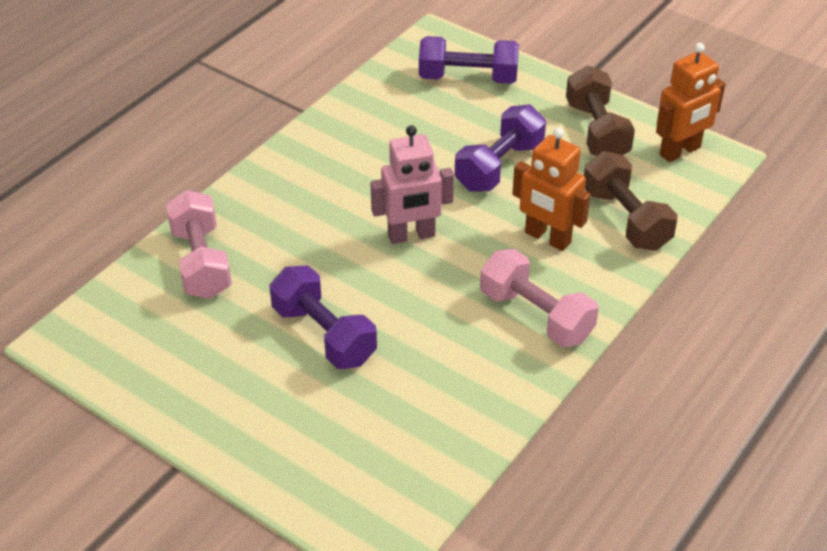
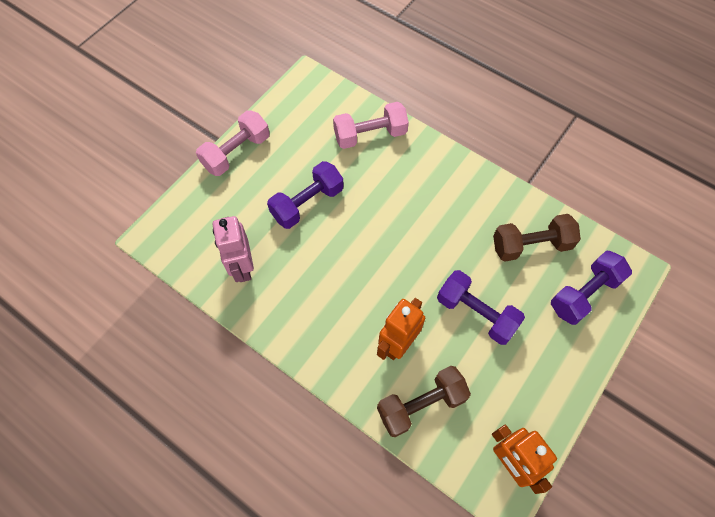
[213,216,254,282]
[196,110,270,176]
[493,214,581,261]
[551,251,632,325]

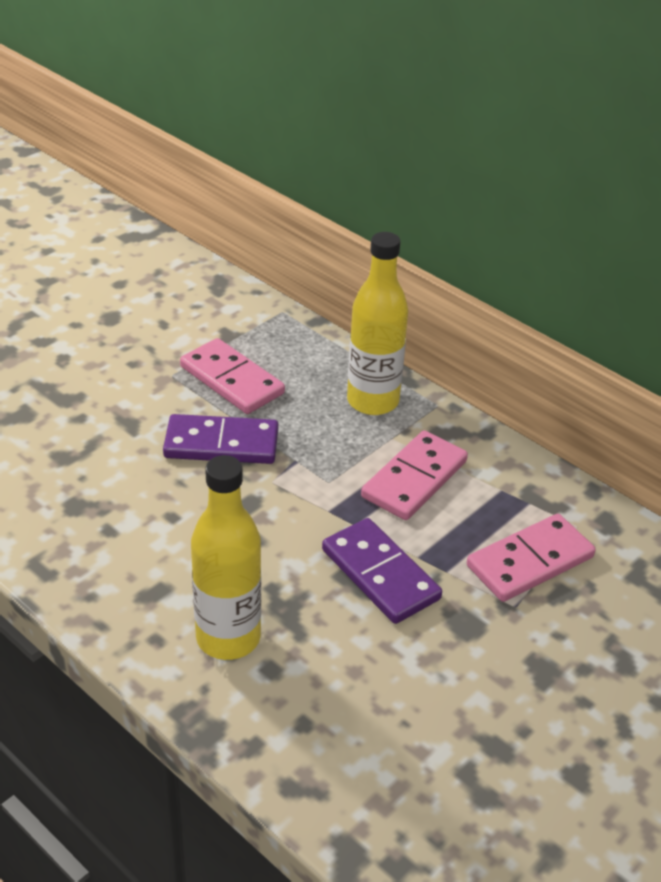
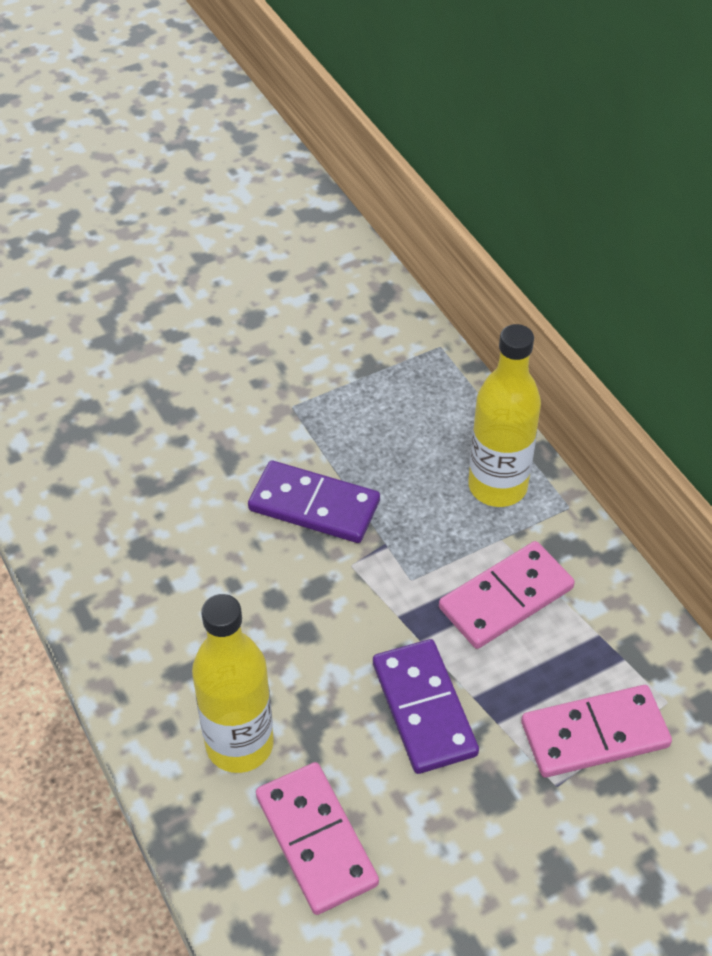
[256,762,379,915]

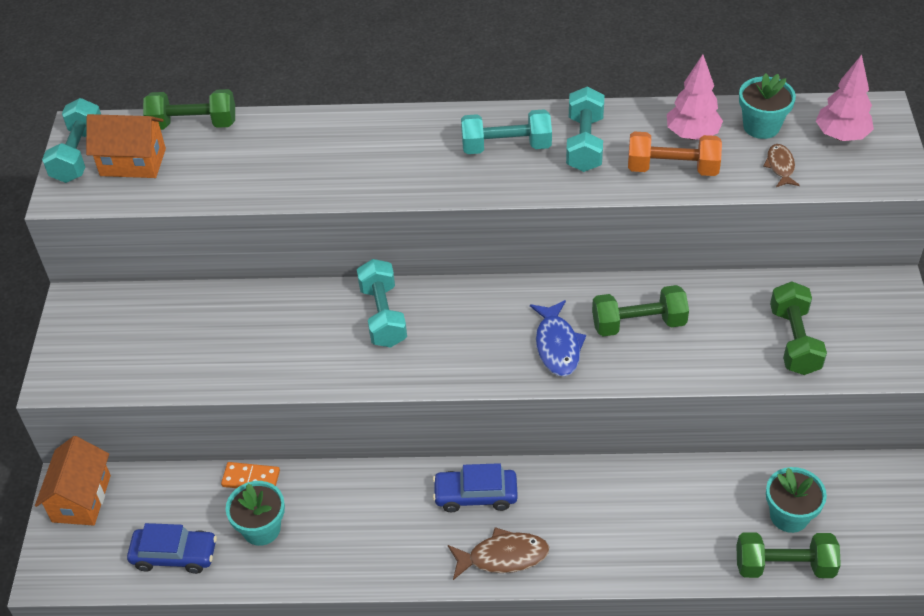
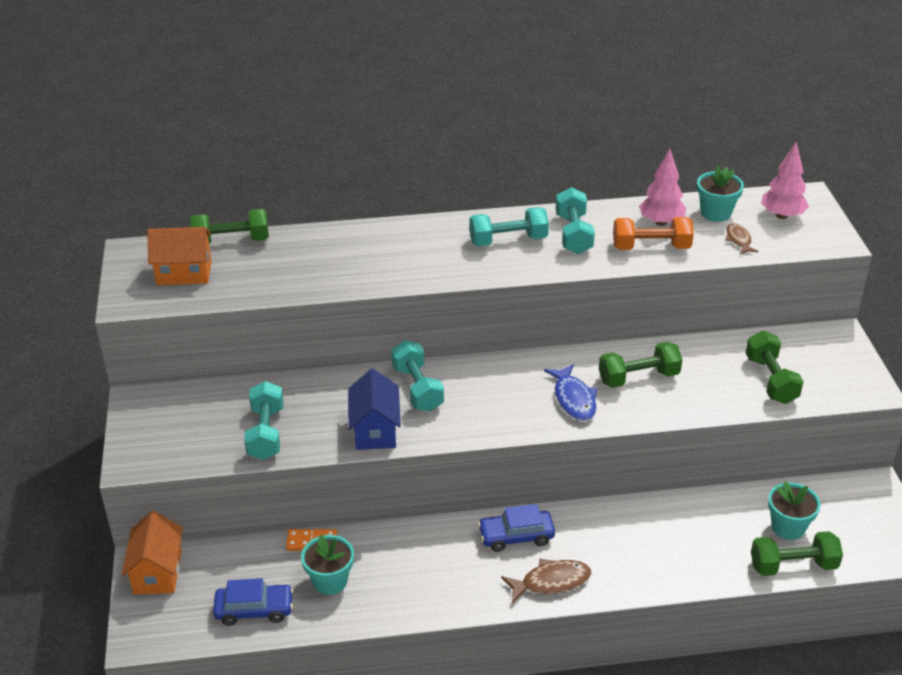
[348,368,401,450]
[244,381,284,460]

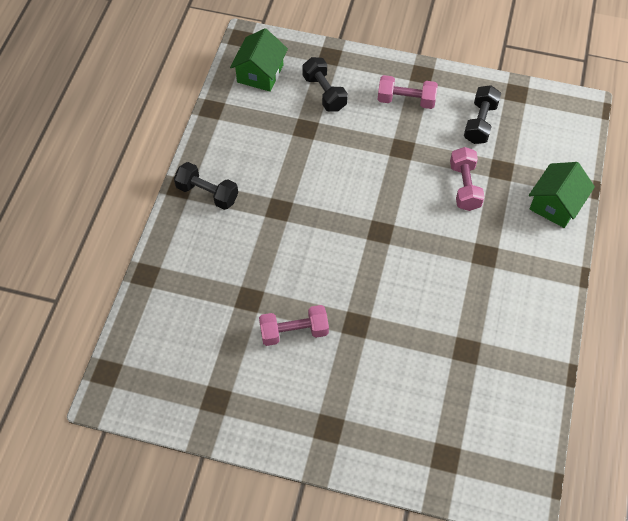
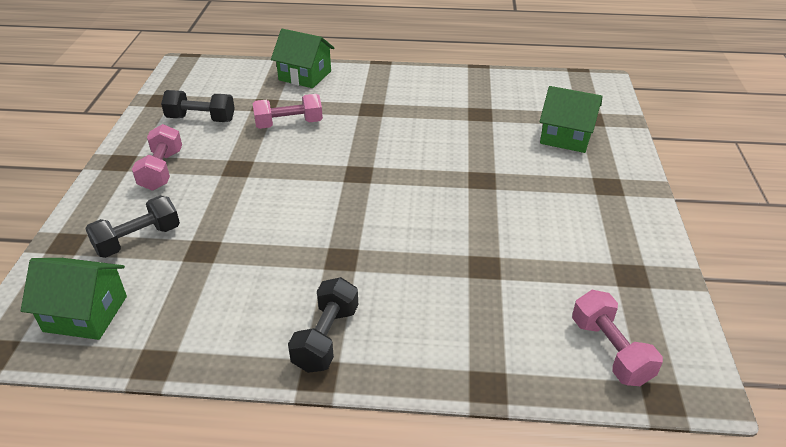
[540,86,602,153]
[572,290,663,386]

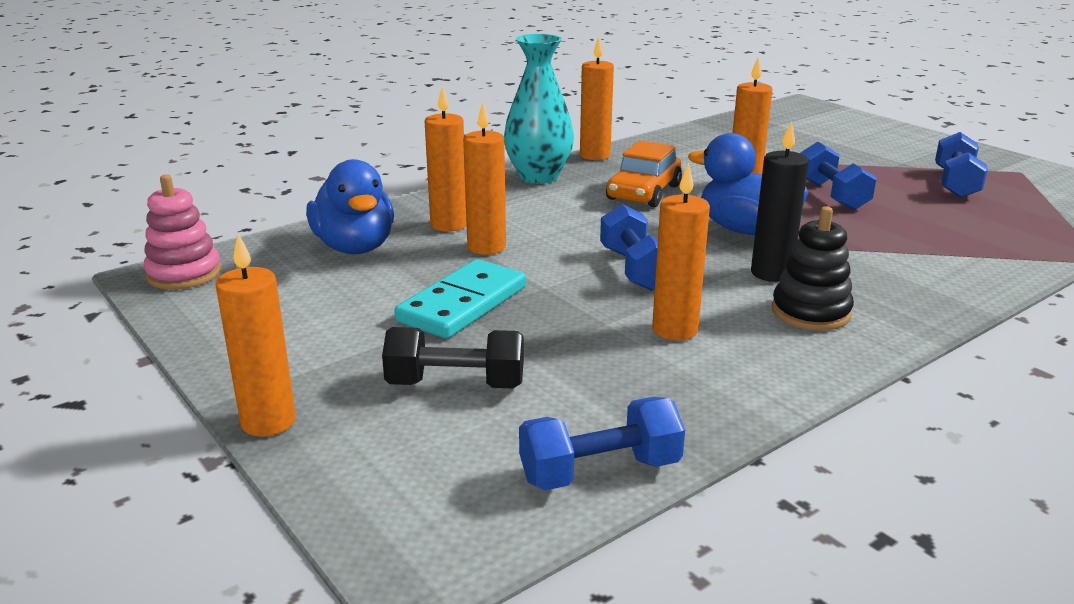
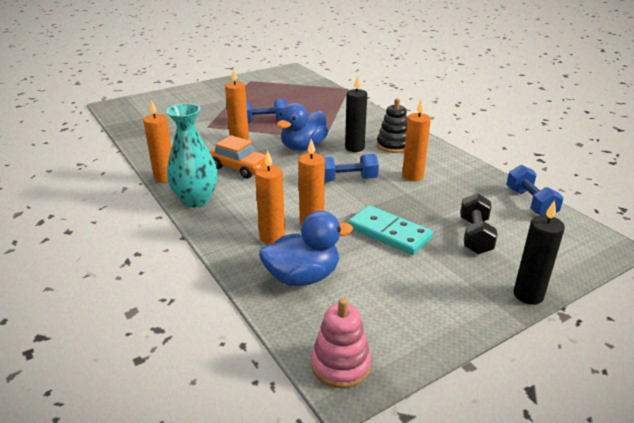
[935,132,988,198] (first image)
[514,200,565,305]

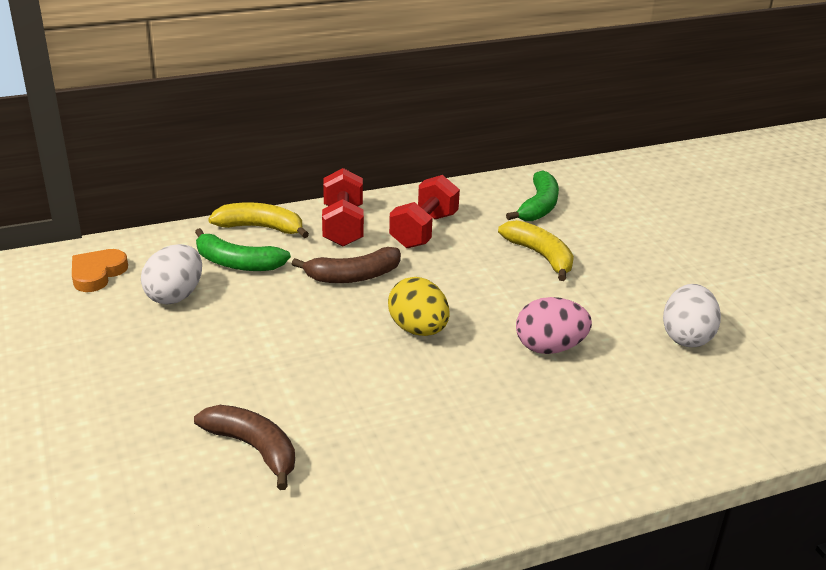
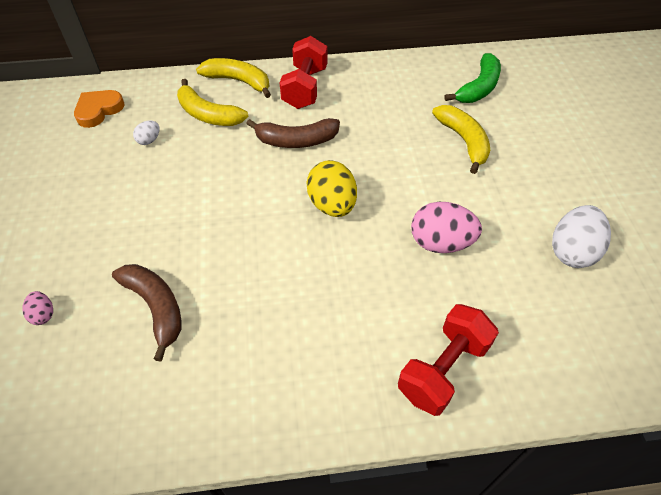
[22,291,53,325]
[398,304,499,416]
[177,79,248,126]
[133,120,160,145]

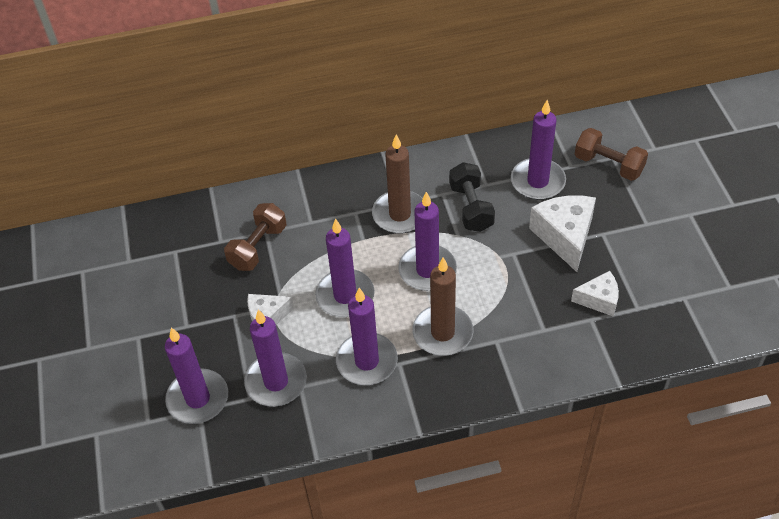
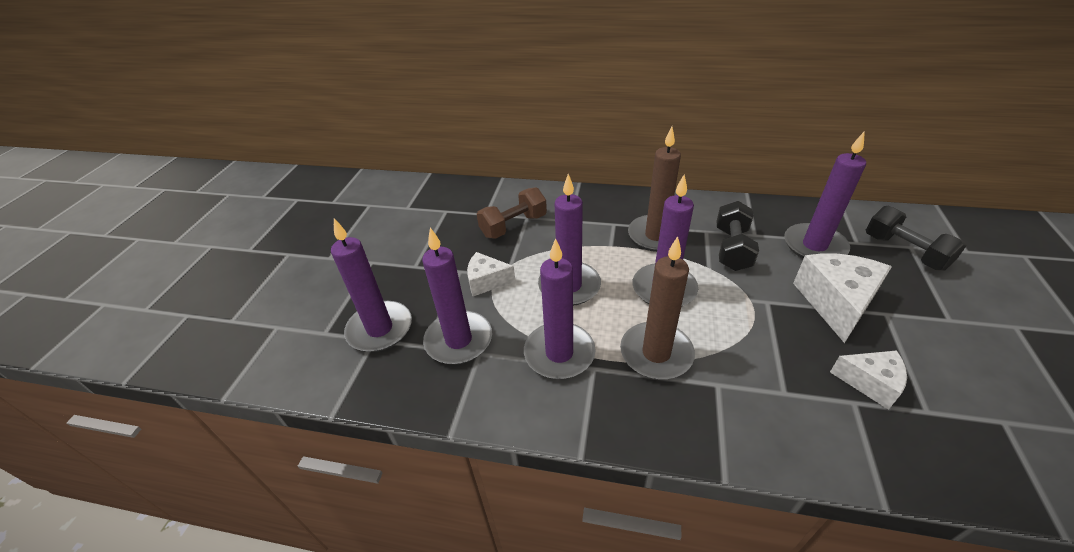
[866,206,967,271]

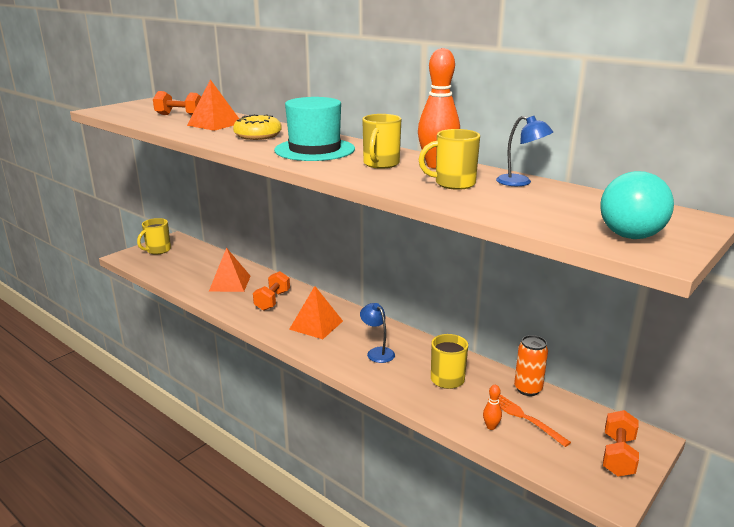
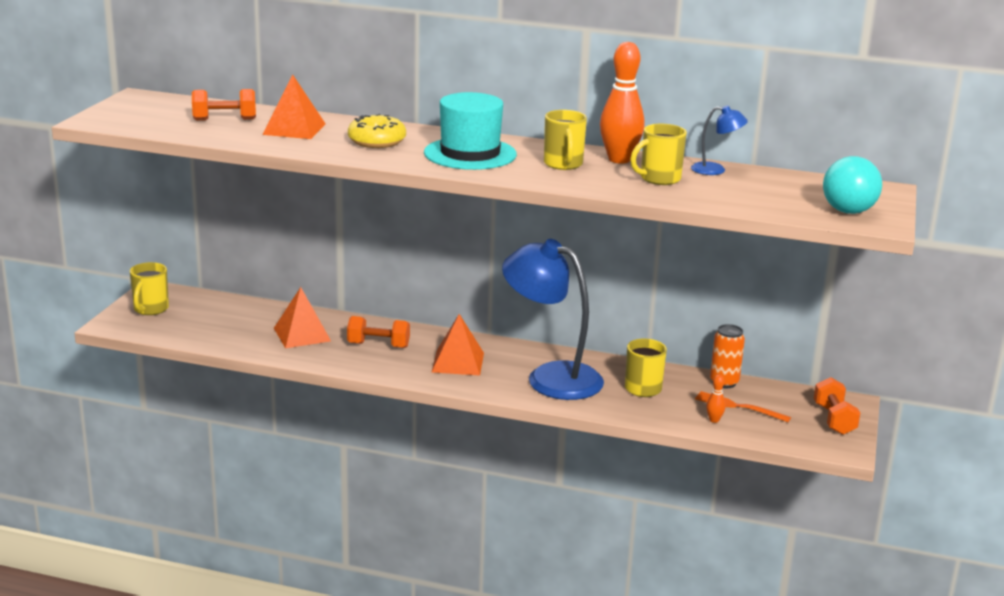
[347,316,410,348]
[502,239,604,400]

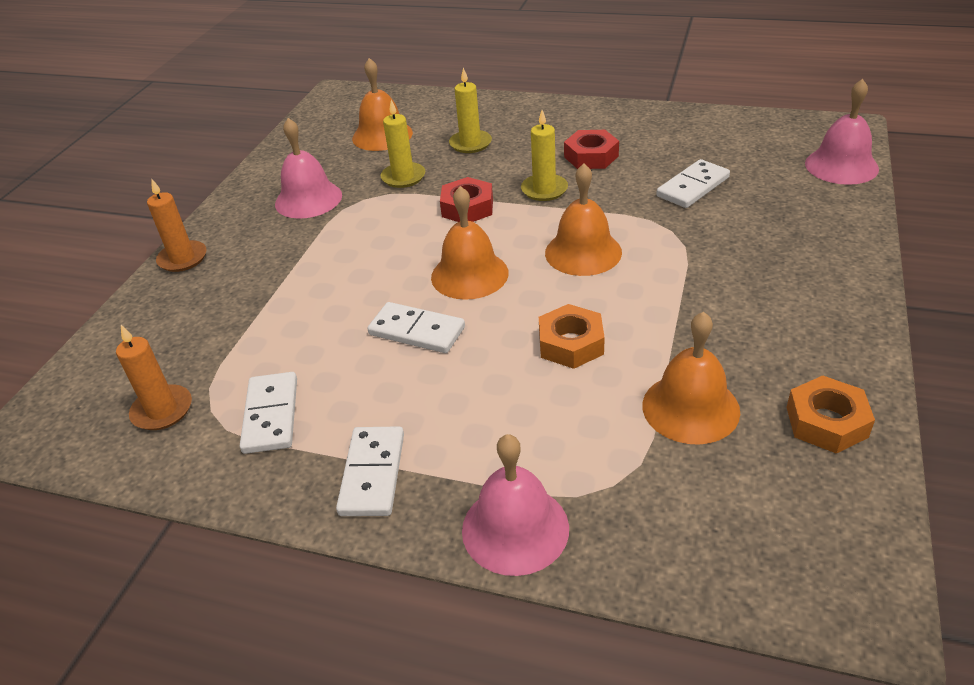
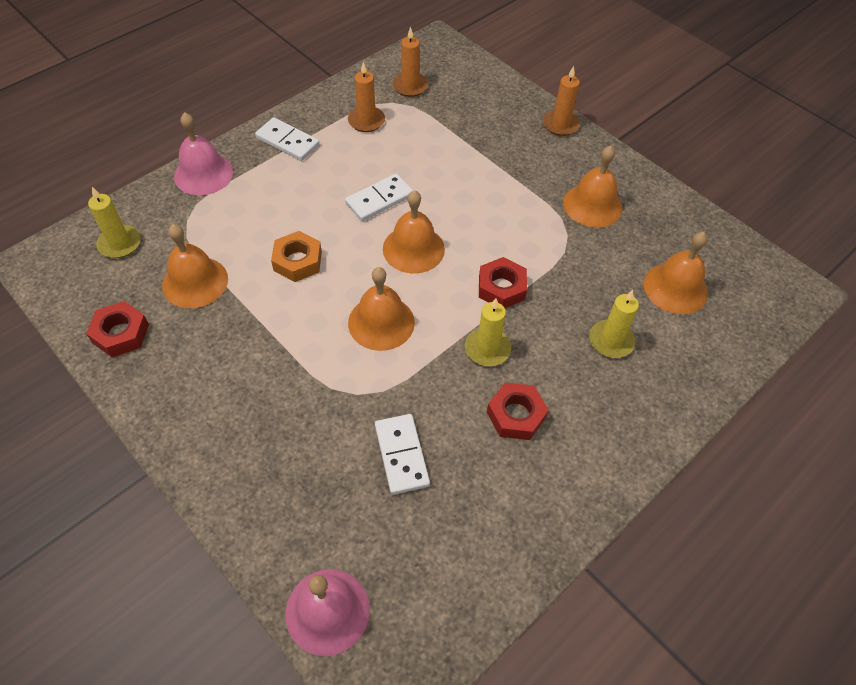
[88,187,141,258]
[348,62,385,132]
[563,146,622,228]
[86,301,149,357]

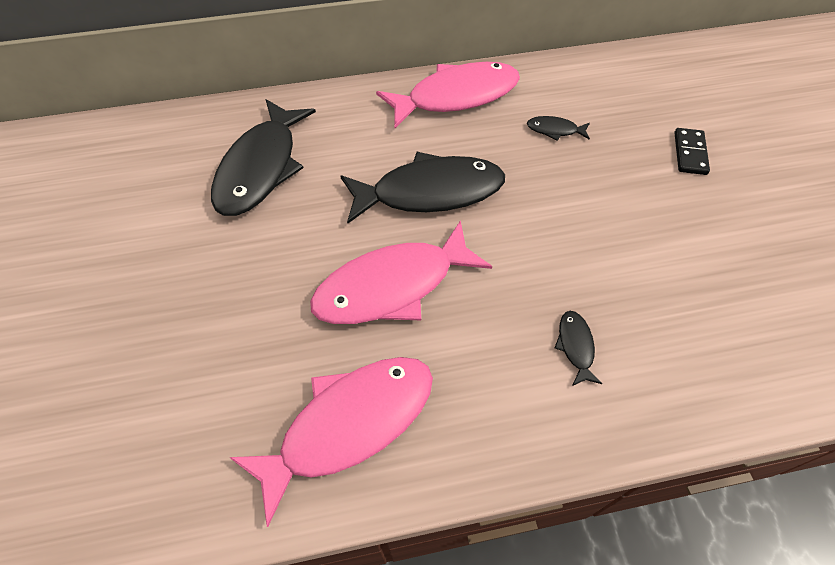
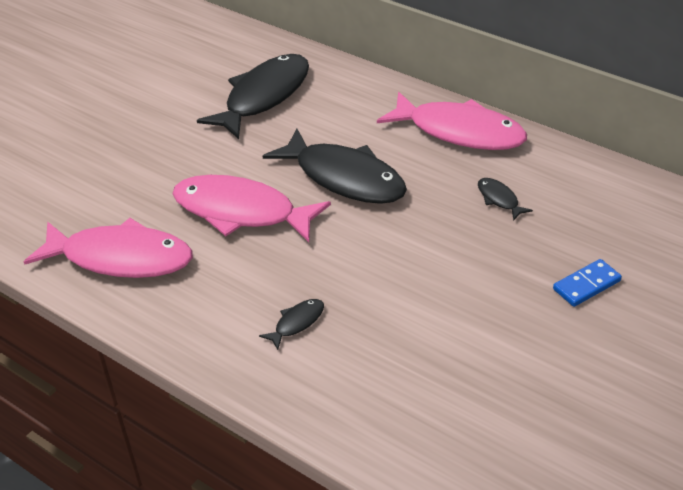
[553,259,622,307]
[197,54,309,139]

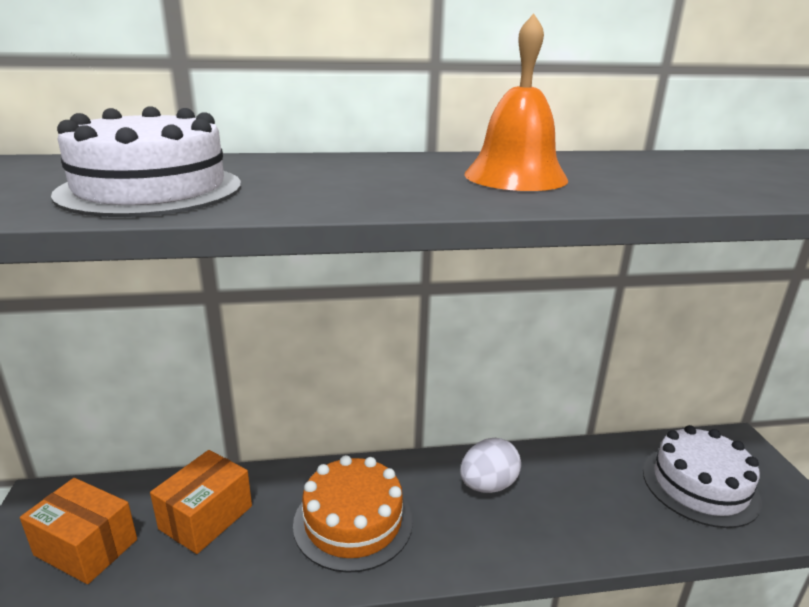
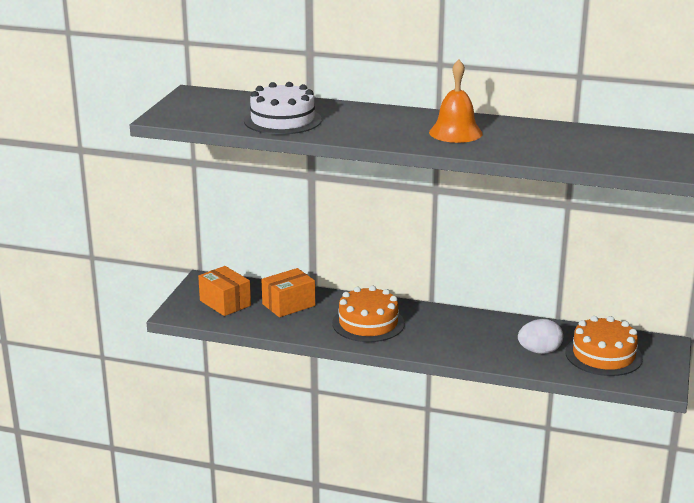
[518,319,563,354]
[565,316,643,376]

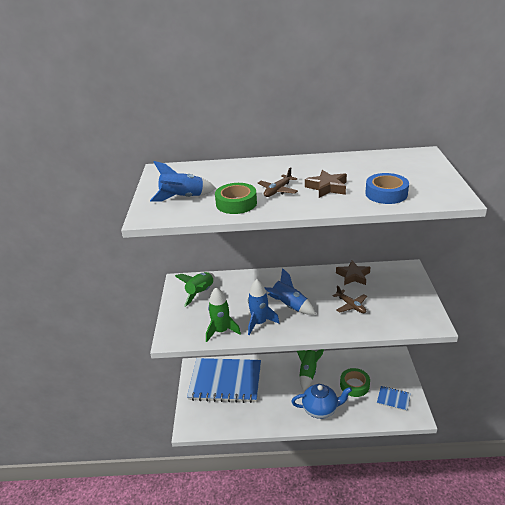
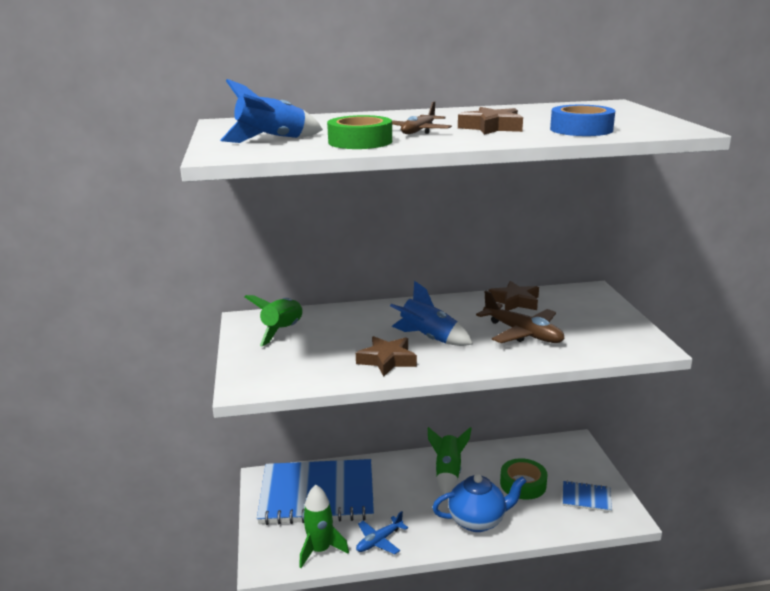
[356,511,408,554]
[299,485,349,568]
[356,336,417,376]
[476,291,565,343]

